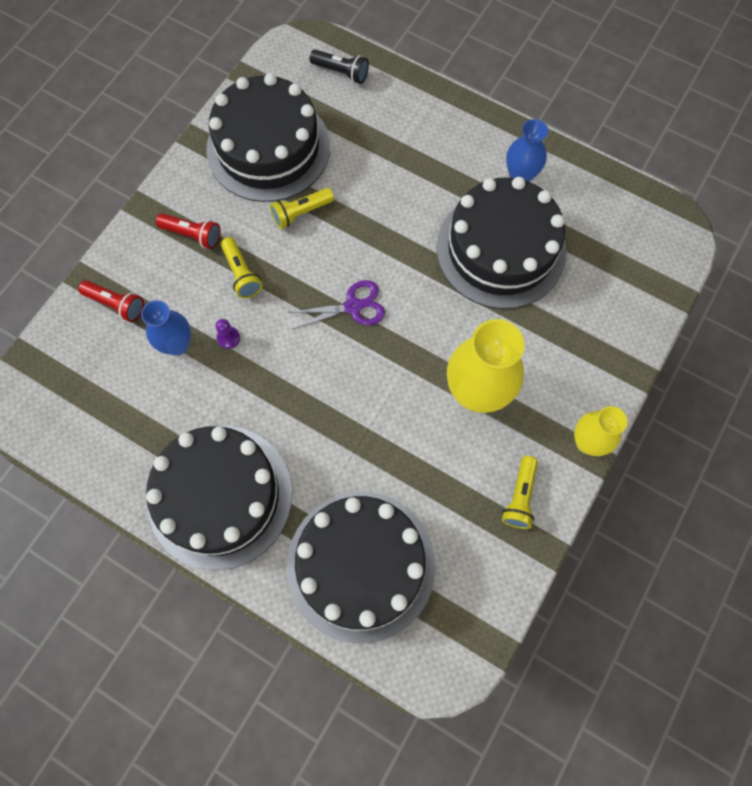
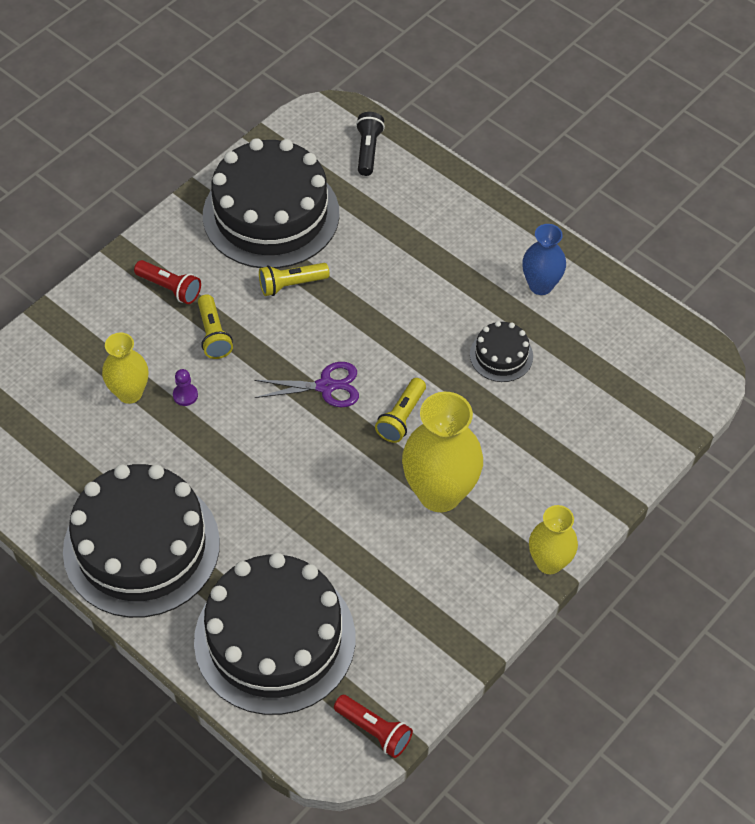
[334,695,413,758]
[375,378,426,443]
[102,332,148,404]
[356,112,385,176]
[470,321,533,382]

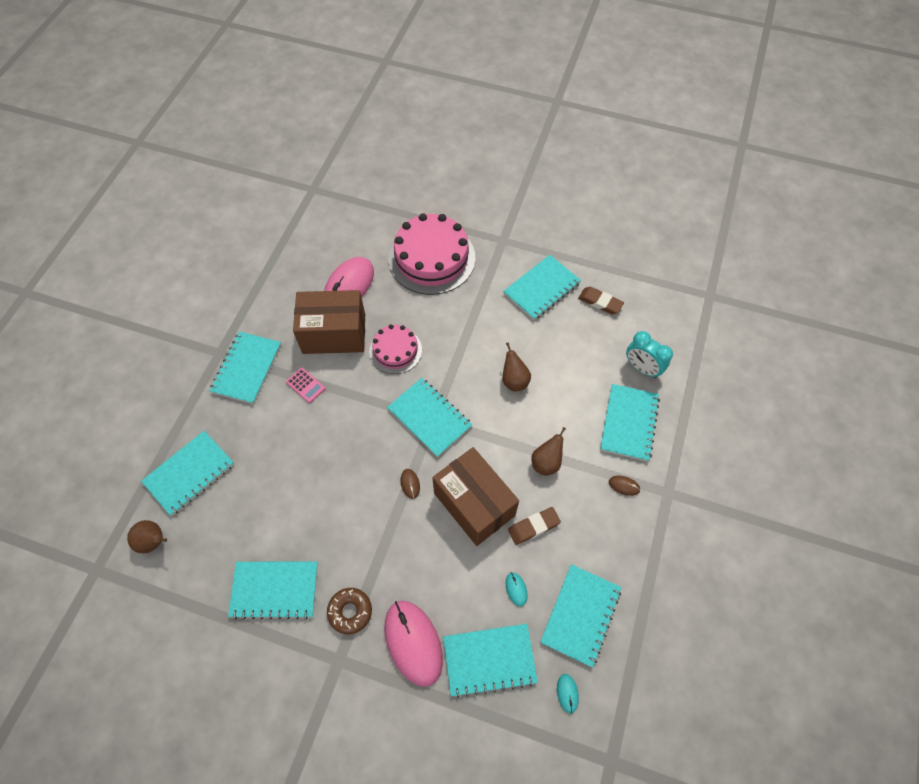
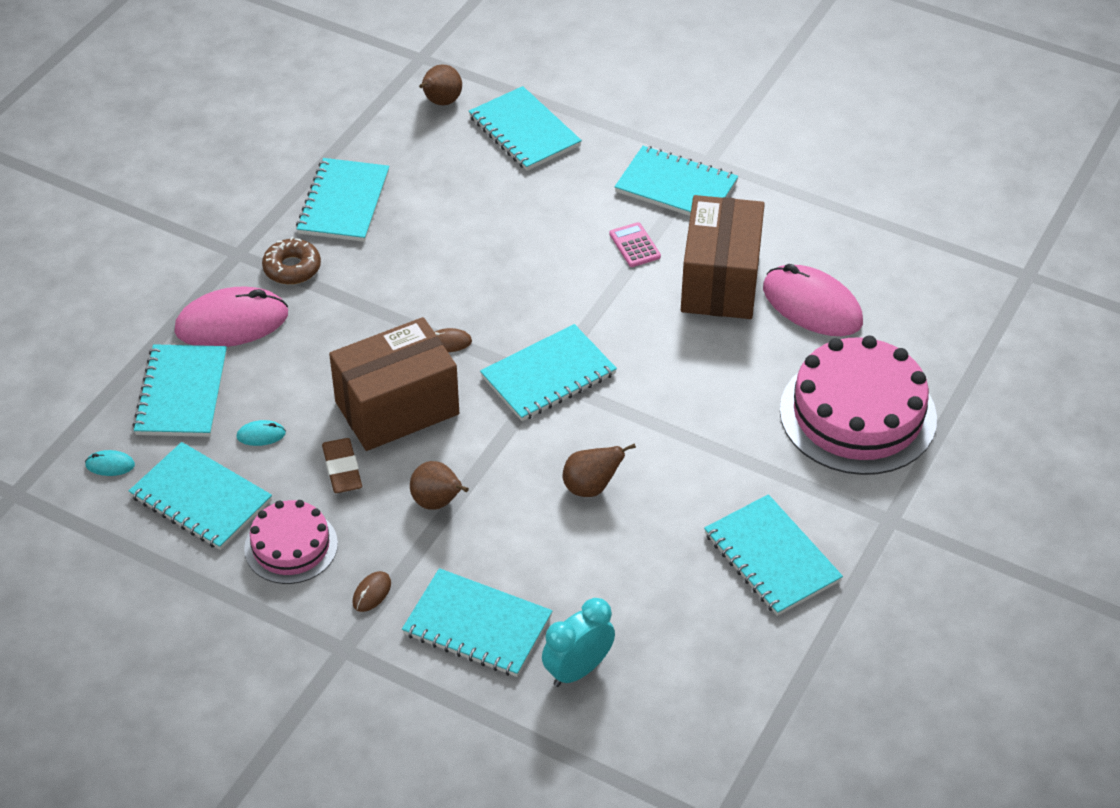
[578,287,624,314] (first image)
[244,500,338,584]
[609,222,661,267]

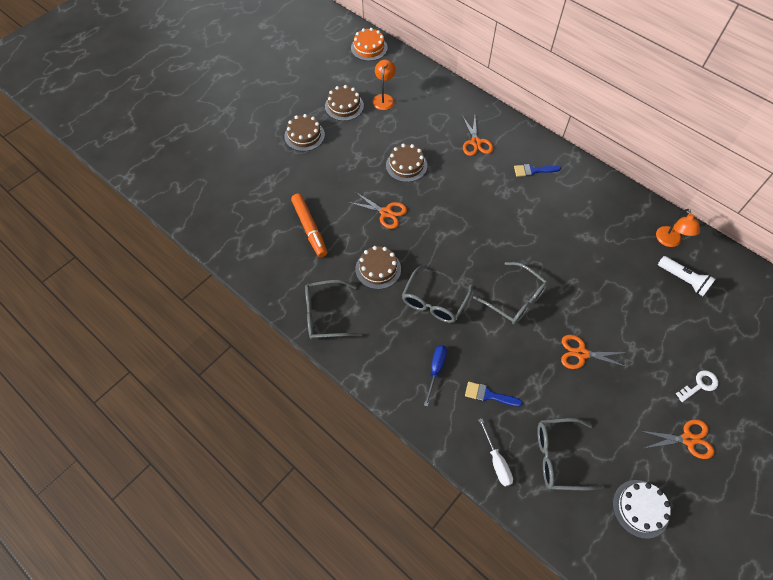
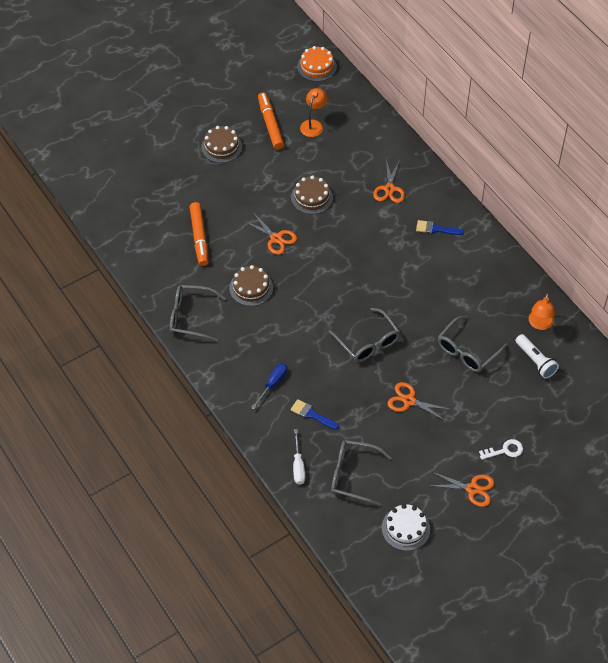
[438,316,508,372]
[258,92,284,150]

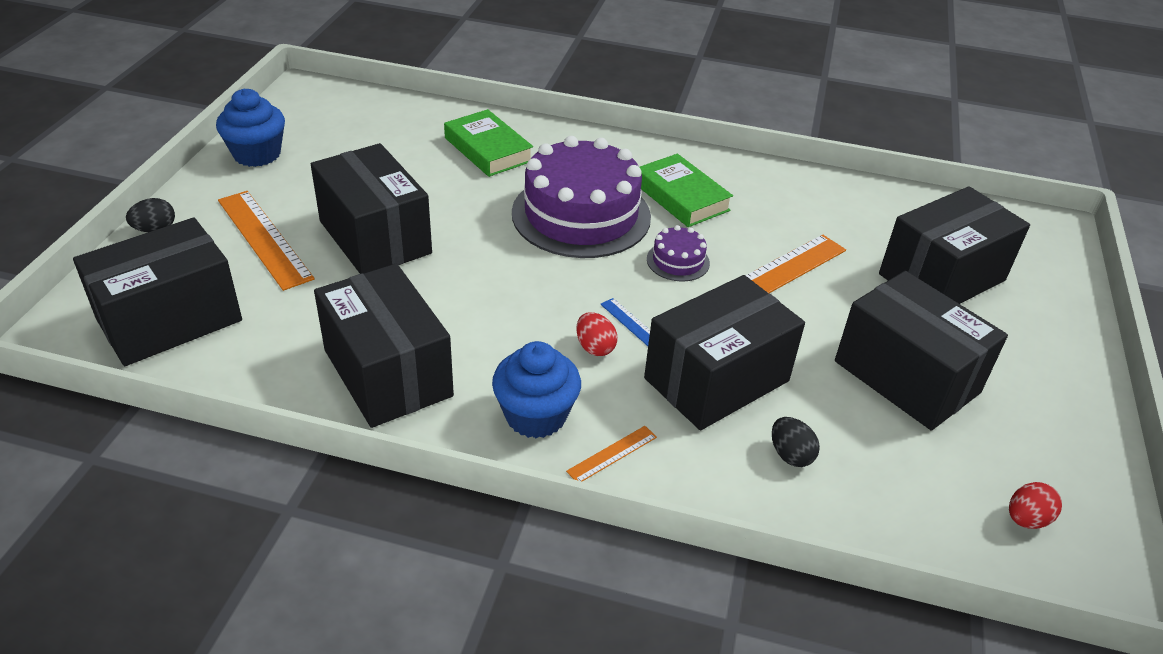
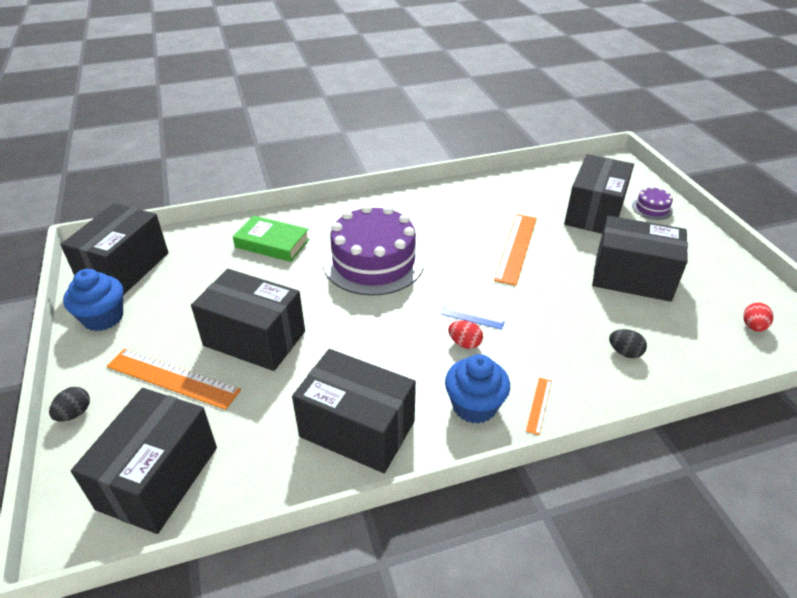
[640,154,733,227] (first image)
[60,203,168,295]
[632,186,673,220]

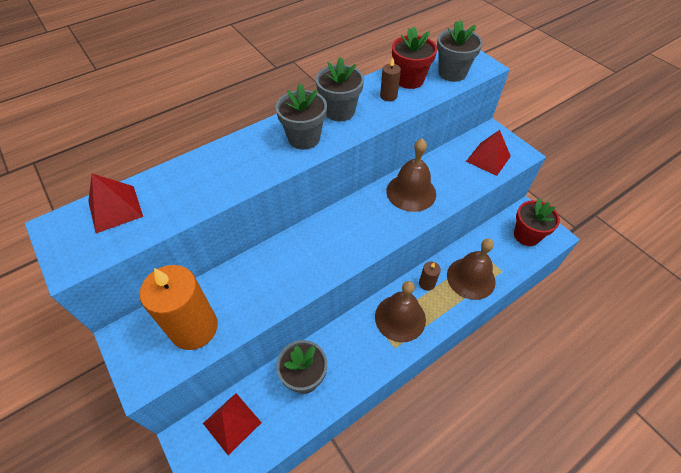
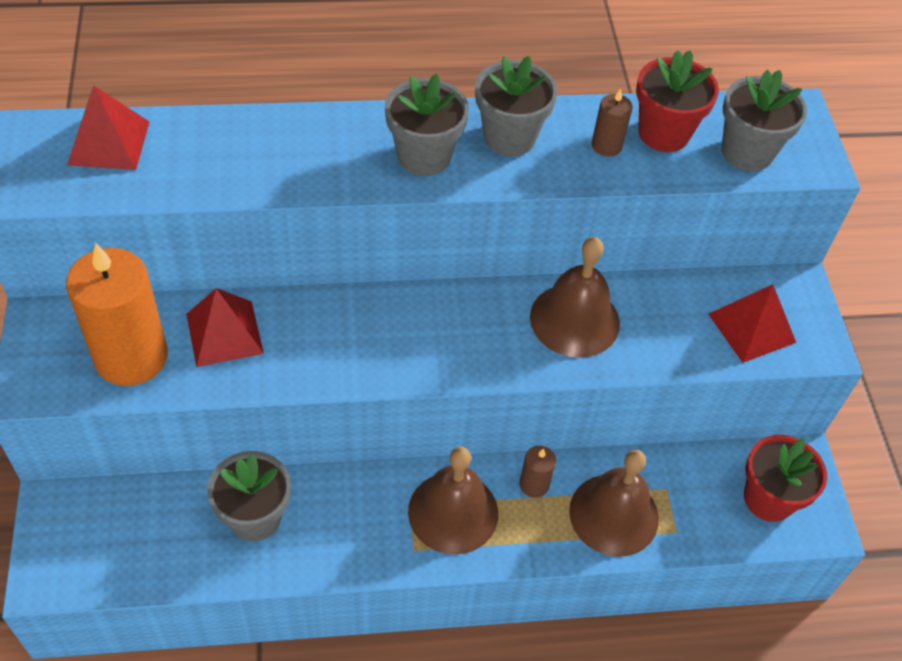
[186,288,264,367]

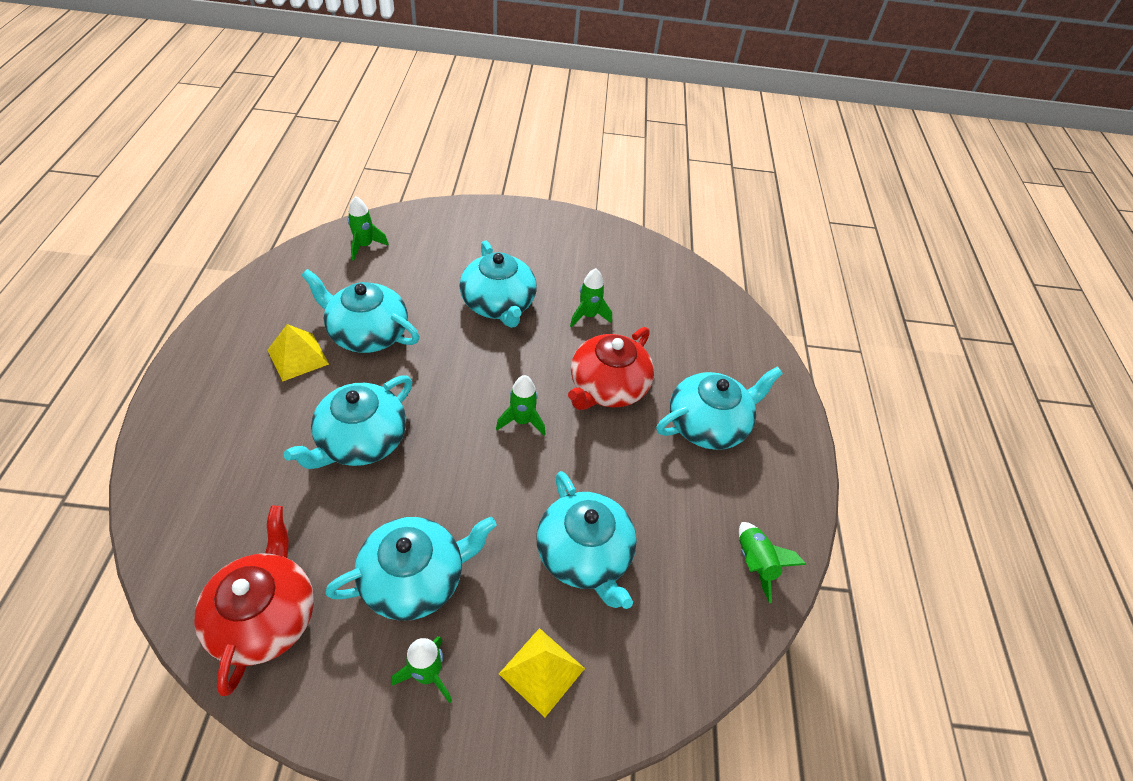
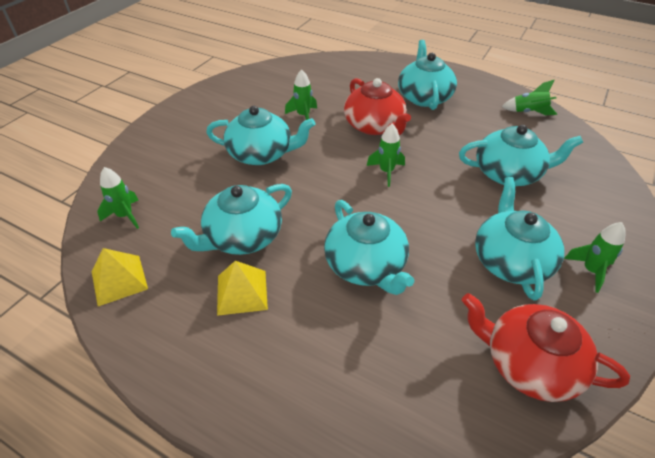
[91,248,148,306]

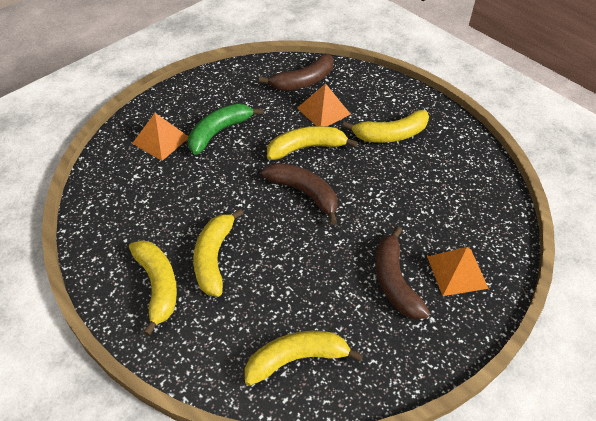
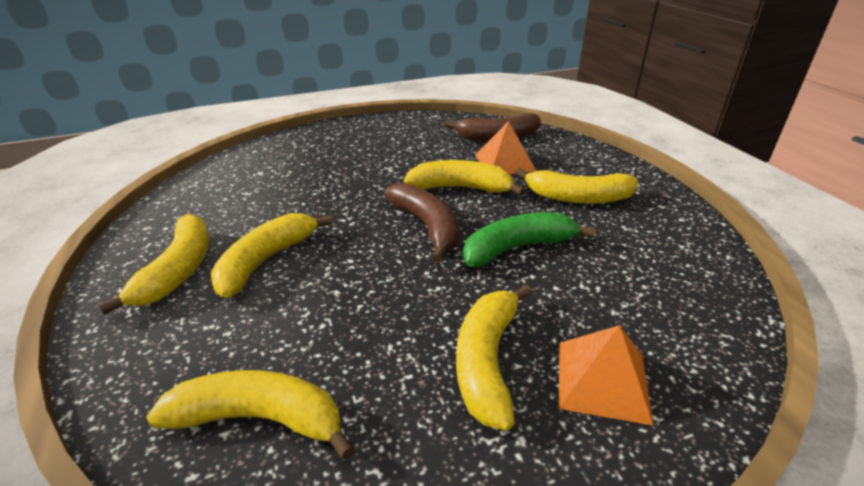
[132,113,188,161] (first image)
[463,212,596,267]
[456,284,532,430]

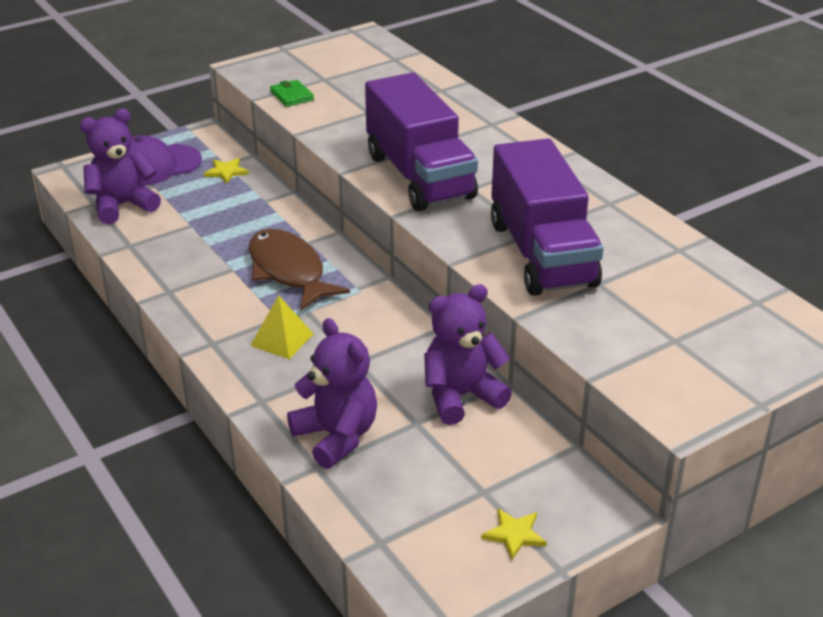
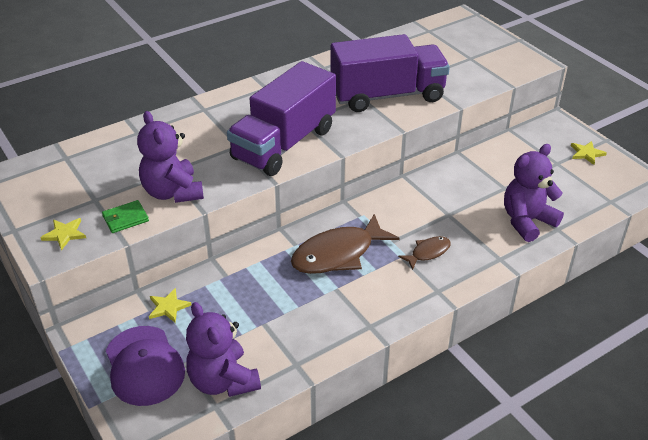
[40,218,86,251]
[137,111,204,203]
[398,236,451,270]
[227,61,336,176]

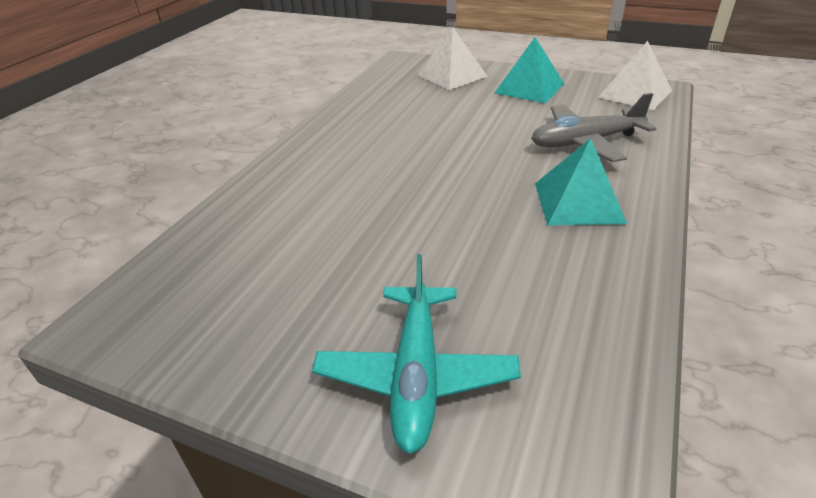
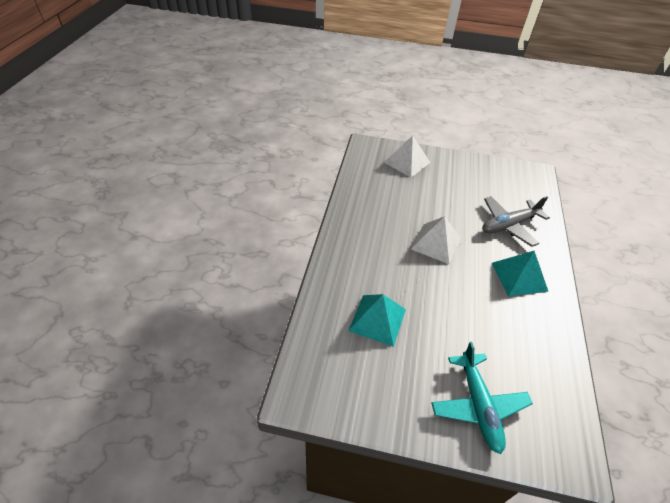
[348,294,406,347]
[411,216,461,264]

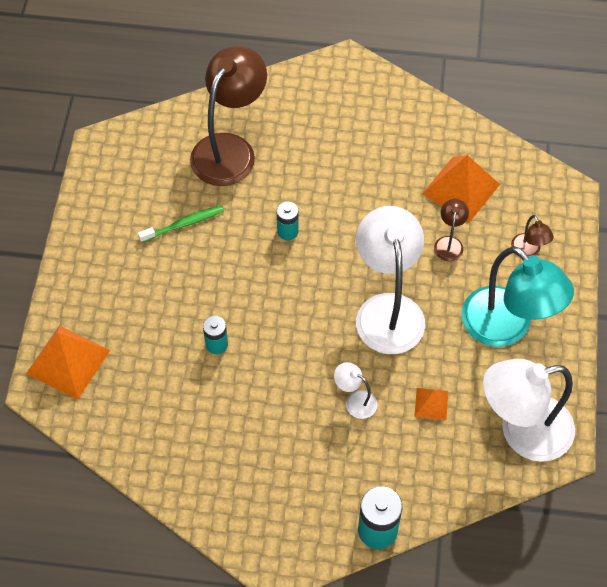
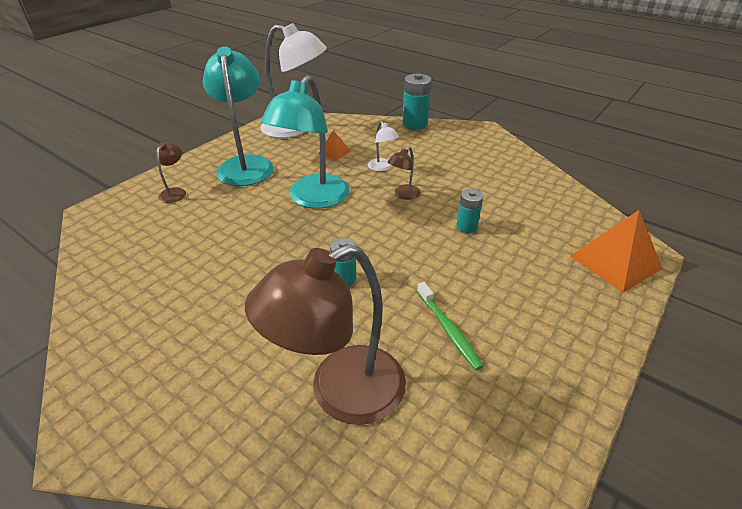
[422,155,500,223] (first image)
[388,146,421,200]
[261,75,350,209]
[417,282,483,370]

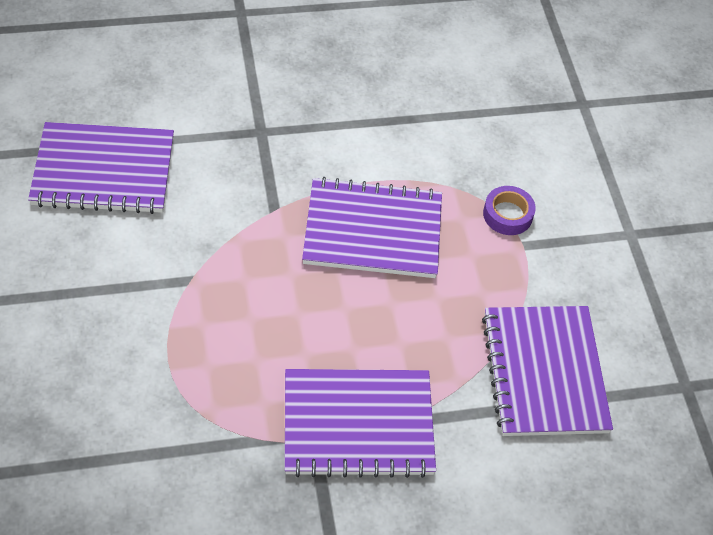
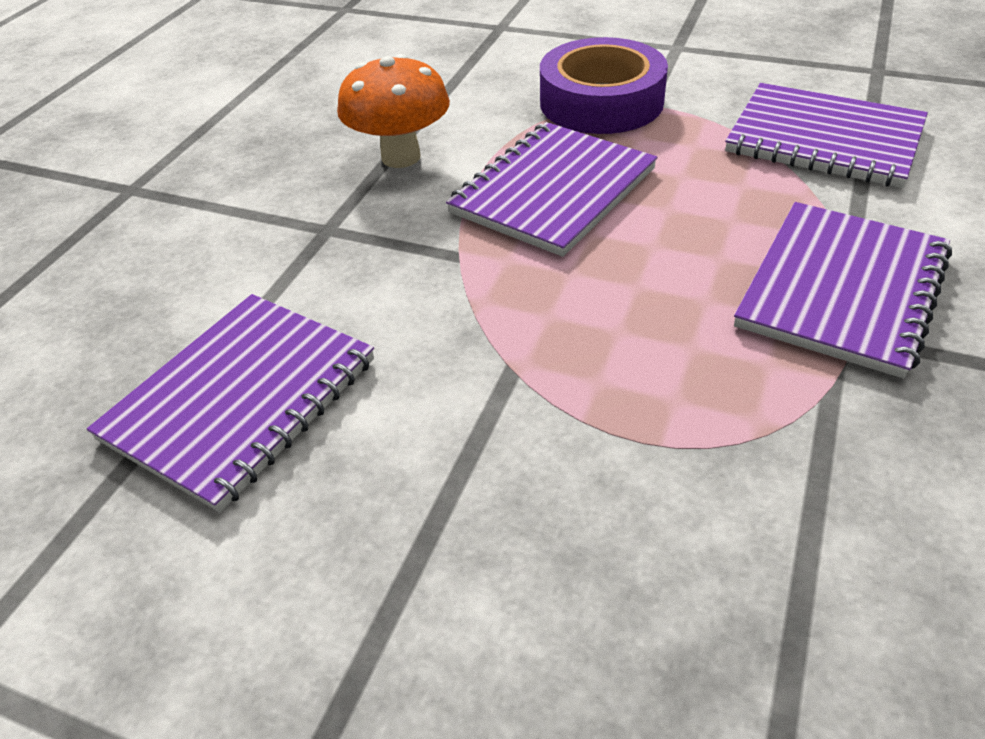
[337,54,450,168]
[540,37,668,134]

